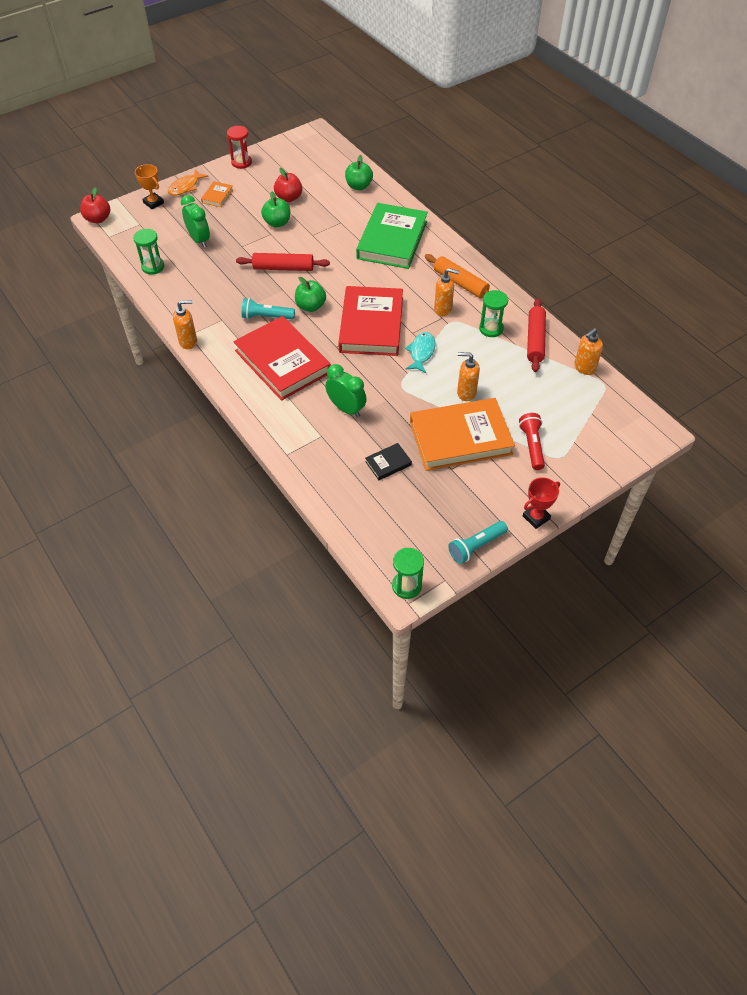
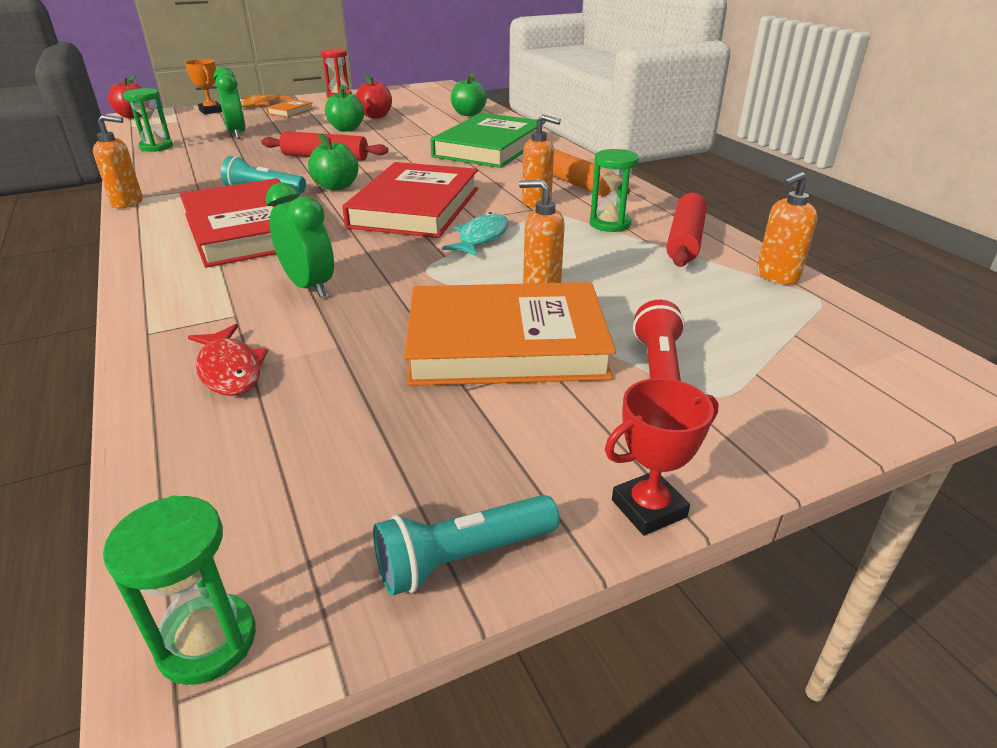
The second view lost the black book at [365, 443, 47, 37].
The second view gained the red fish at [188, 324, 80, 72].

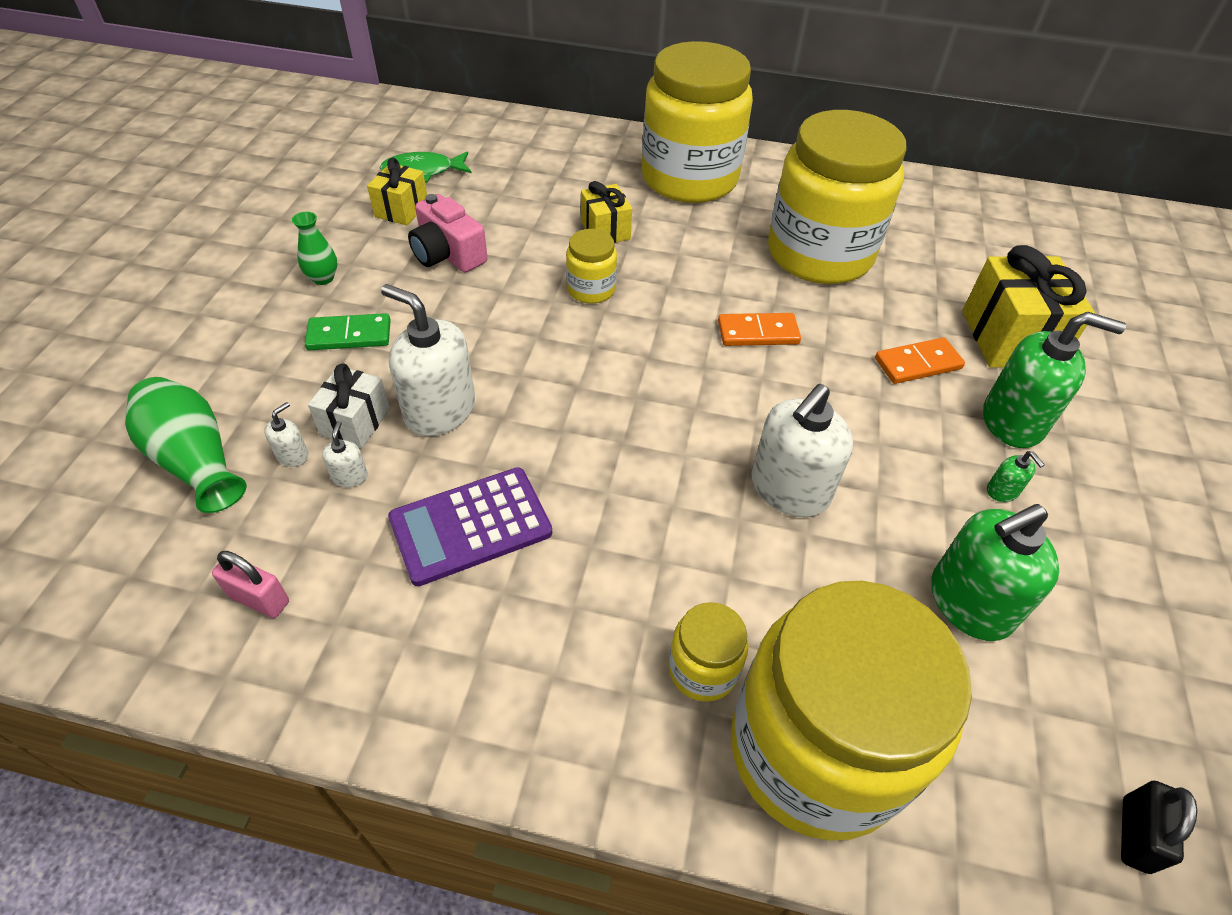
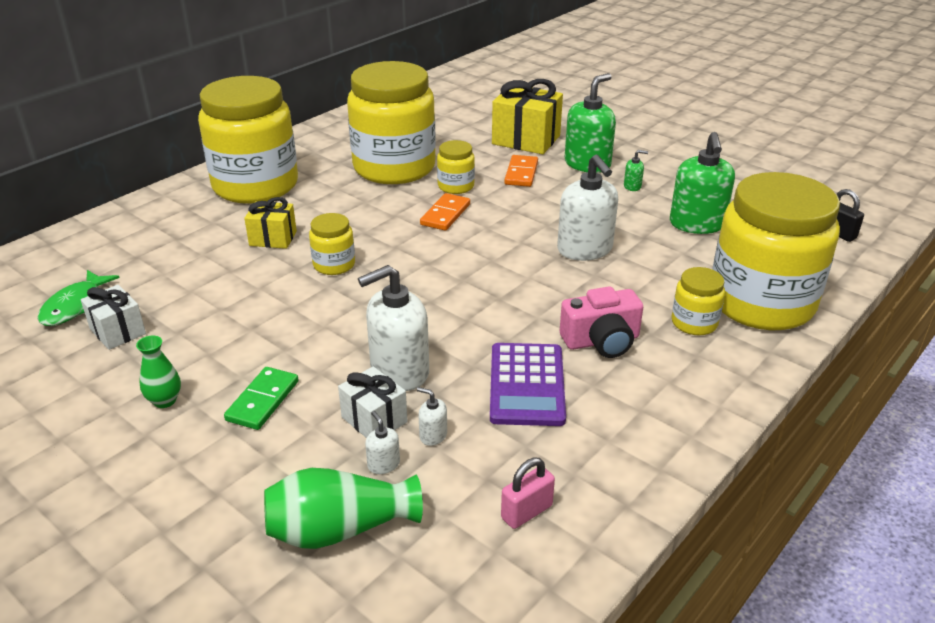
The second view gained the yellow jar at [437, 140, 38, 54].
The pink camera ended up elsewhere, having gone from [408, 194, 80, 78] to [560, 286, 83, 72].
What was the yellow gift at [367, 158, 60, 67] turned into the white gift at [81, 285, 65, 65].

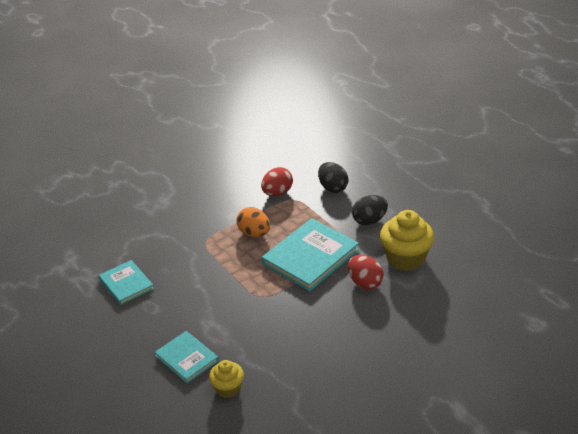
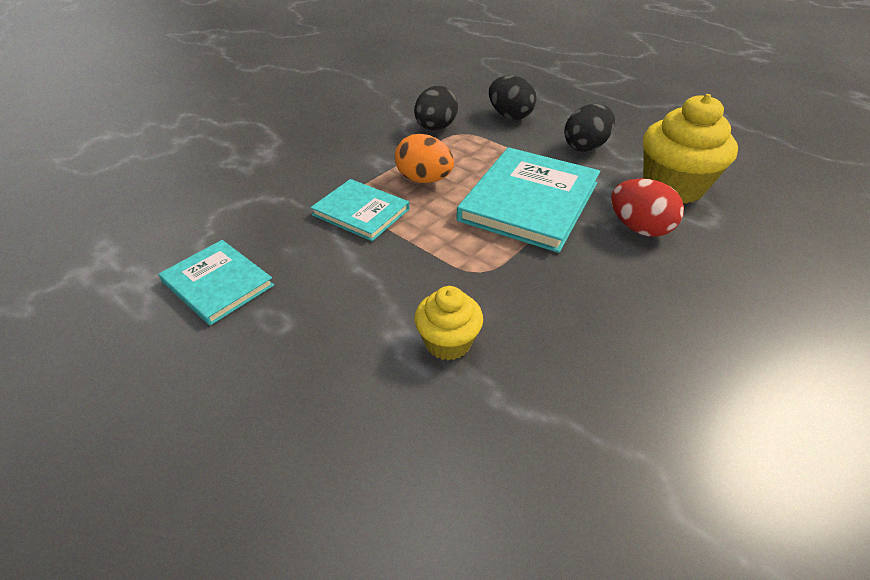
The turquoise book ended up elsewhere, having gone from [155, 331, 64, 52] to [310, 179, 99, 62].
The yellow cupcake ended up elsewhere, having gone from [209, 360, 35, 38] to [414, 286, 69, 75].
What was the red egg at [261, 167, 32, 29] turned into the black egg at [414, 86, 44, 44].

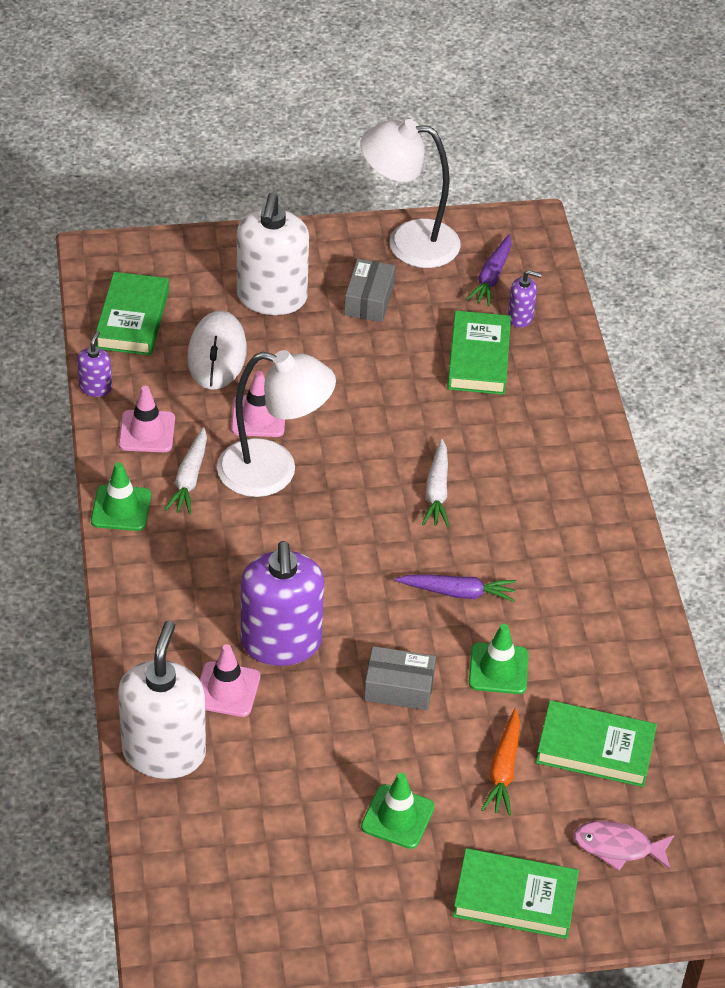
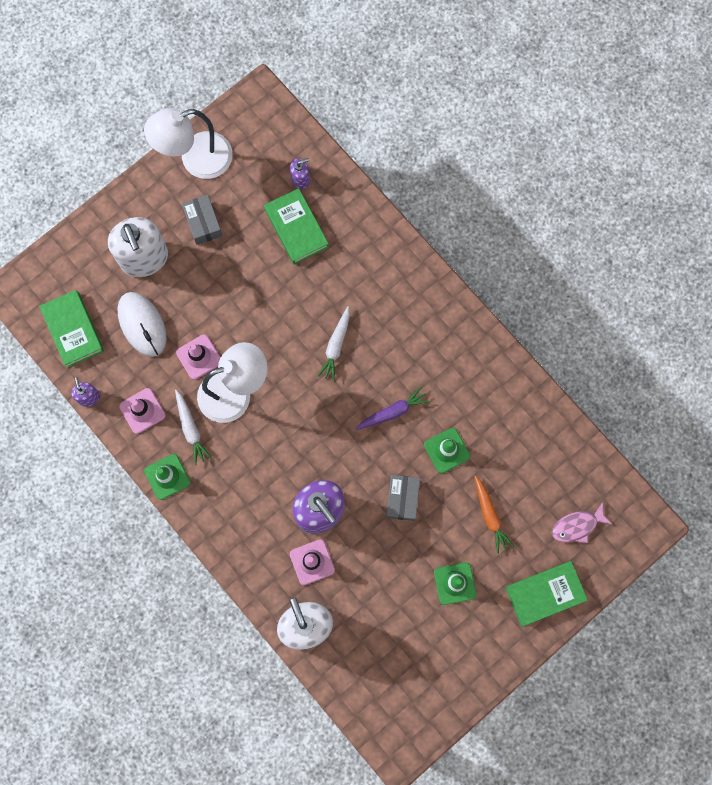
The second view lost the purple carrot at [466, 234, 46, 72].
The second view lost the green book at [536, 700, 121, 87].
The grey box at [364, 646, 72, 64] ended up facing another way, 60 degrees counterclockwise from before.
The white carrot at [422, 439, 27, 88] ended up facing another way, 45 degrees clockwise from before.

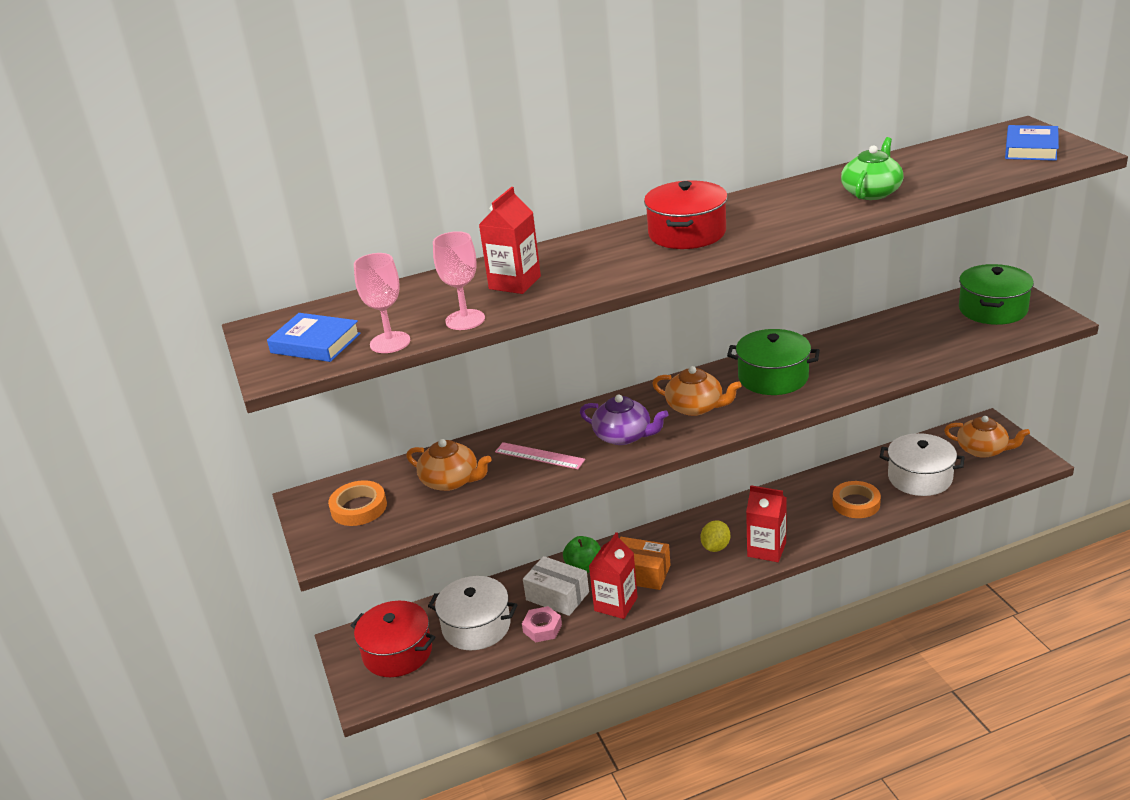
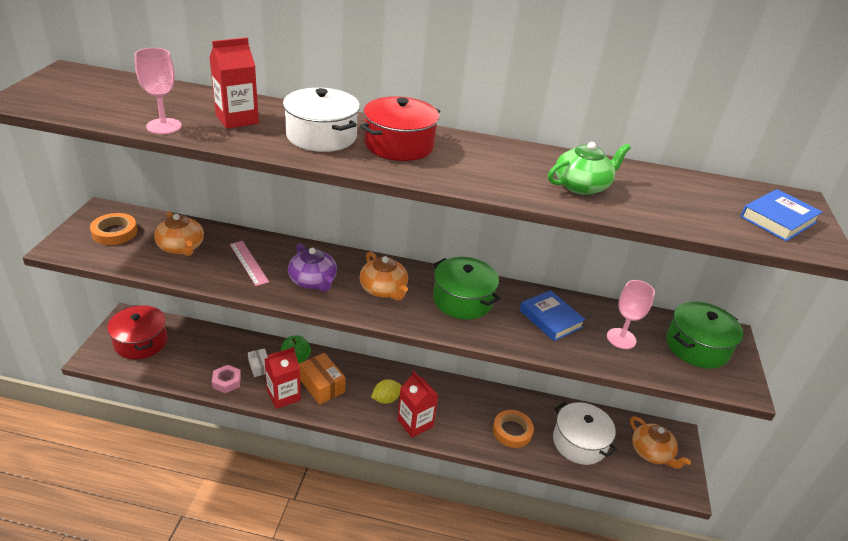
The blue book ended up elsewhere, having gone from [267, 313, 94, 49] to [520, 290, 66, 51].
The pink goblet ended up elsewhere, having gone from [354, 253, 56, 100] to [607, 280, 48, 69].
The white pot ended up elsewhere, having gone from [428, 576, 90, 74] to [283, 88, 77, 64].
The size of the white box at [523, 556, 66, 60] changed by a factor of 0.59.

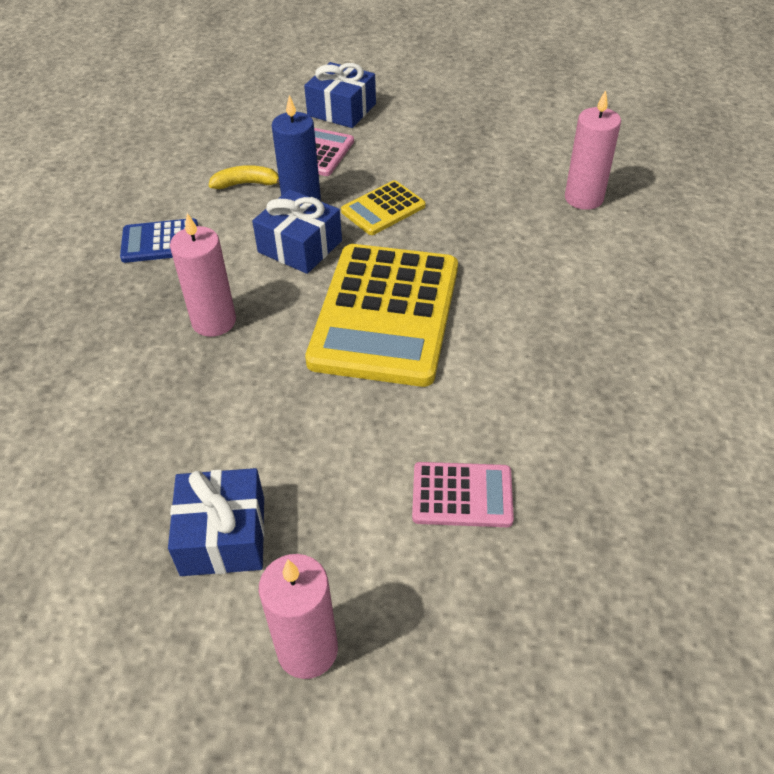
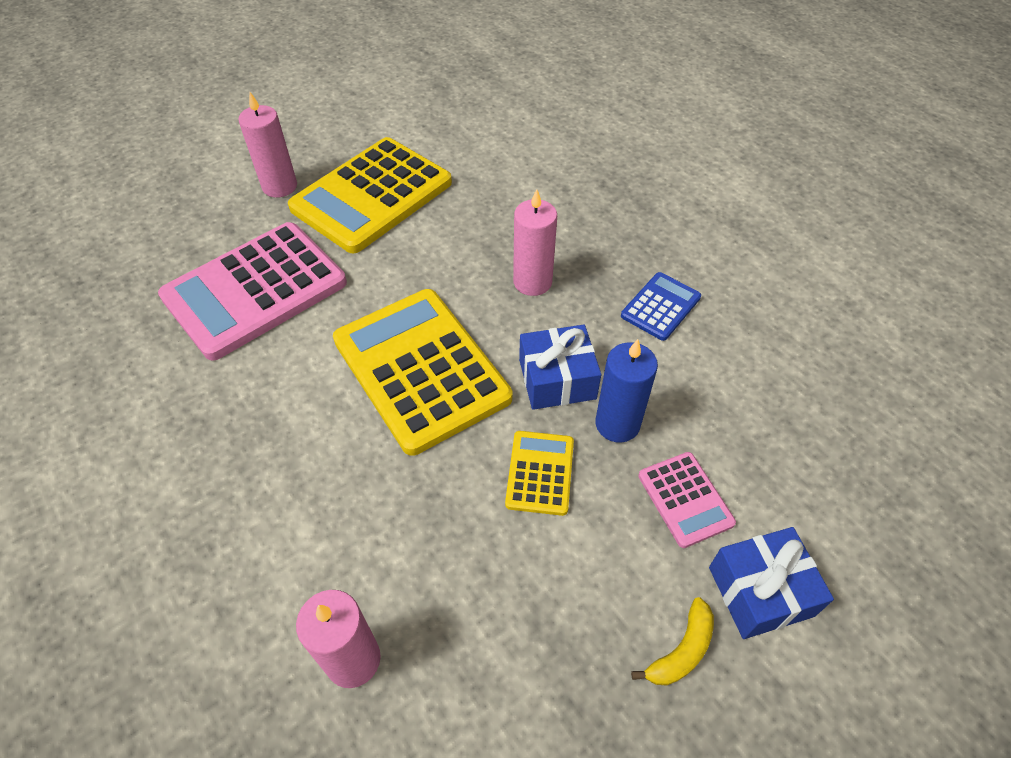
The yellow banana ended up elsewhere, having gone from [208, 165, 72, 24] to [631, 597, 83, 89].
Where the blue gift stood at [168, 468, 97, 108], the yellow calculator came to stand at [288, 137, 164, 117].
The size of the pink calculator at [412, 462, 102, 65] changed by a factor of 2.14.

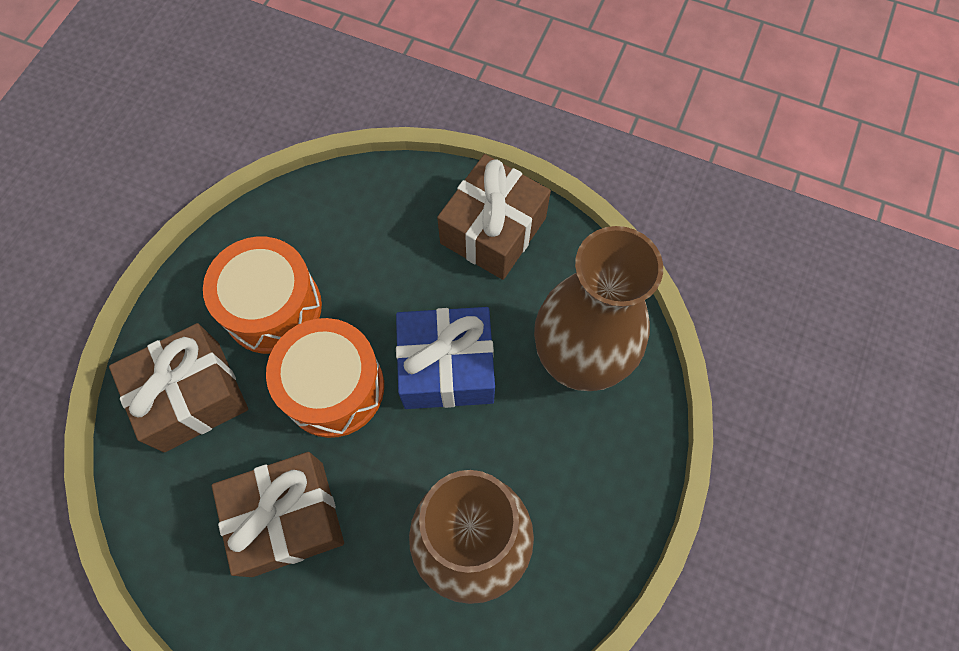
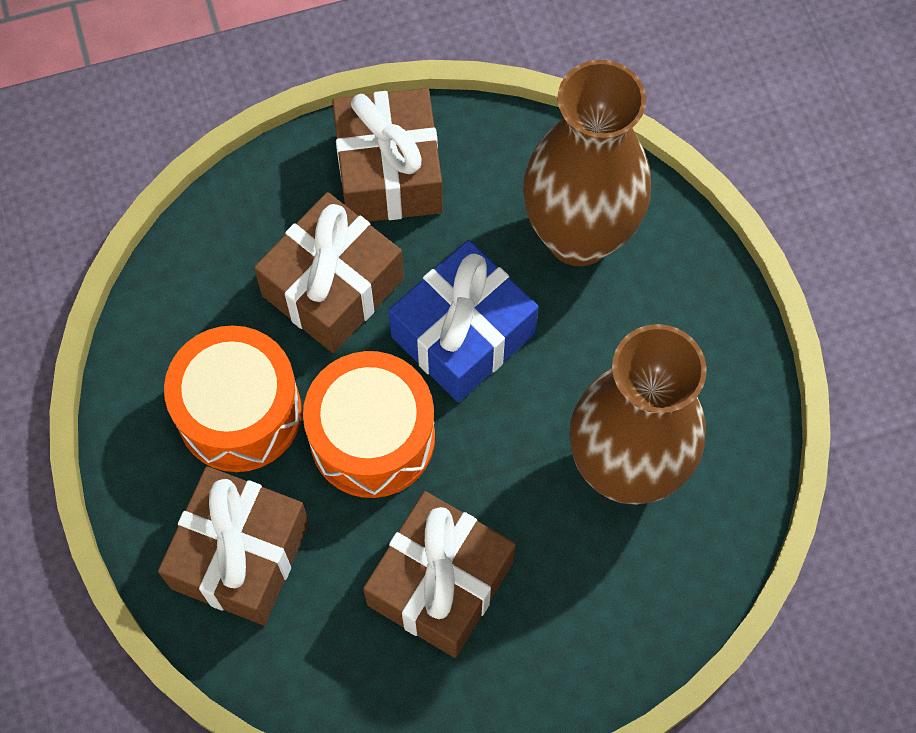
The second view gained the brown gift at [254, 192, 150, 161].

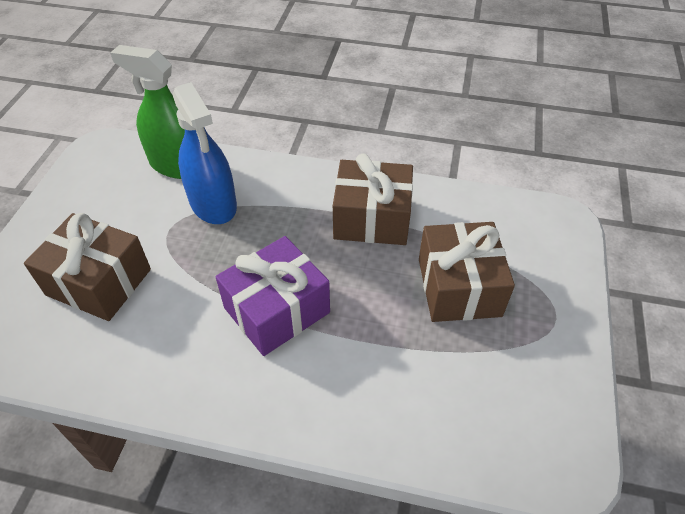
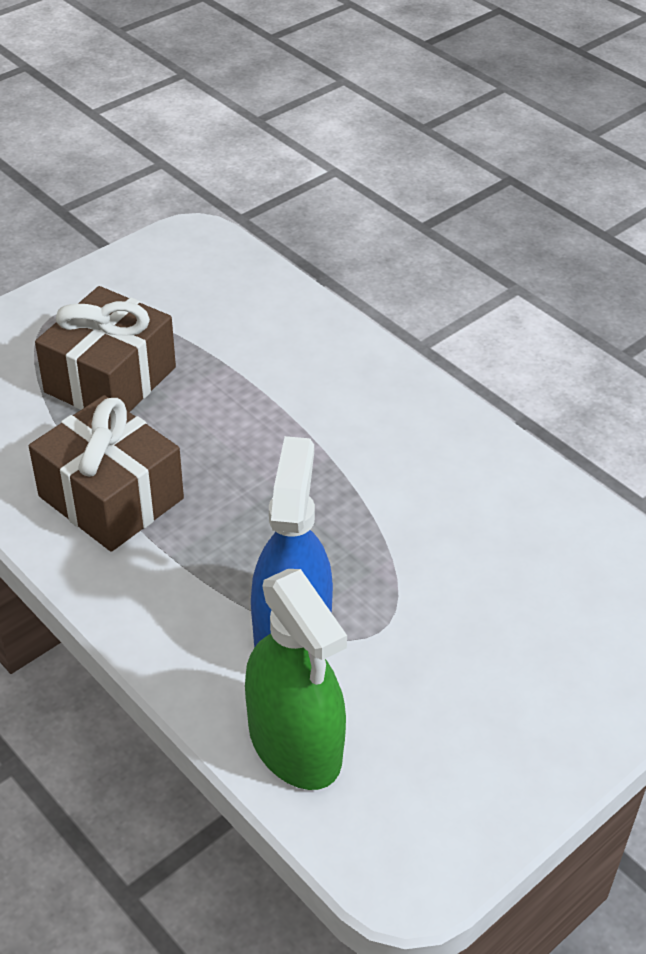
The second view lost the brown gift at [24, 213, 127, 108].
The second view lost the purple gift at [216, 236, 114, 120].

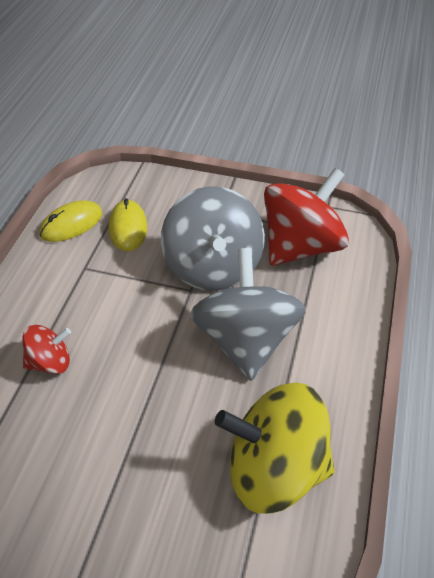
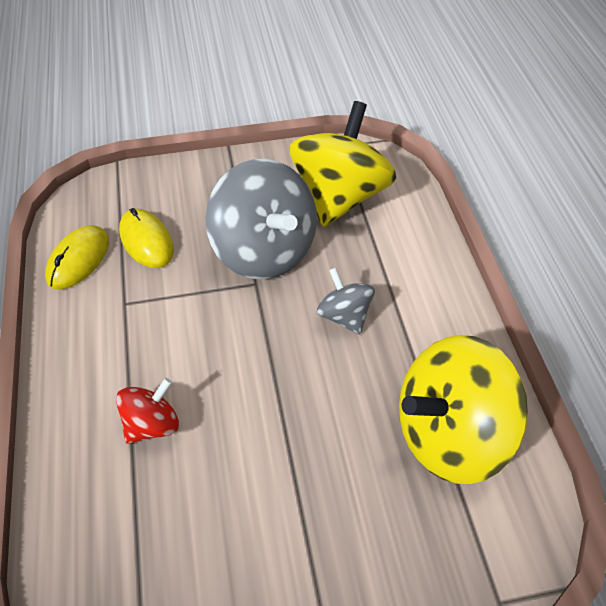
What was the red spinning top at [264, 168, 85, 98] turned into the yellow spinning top at [289, 101, 107, 126].
The size of the grey spinning top at [190, 248, 116, 133] changed by a factor of 0.50.

